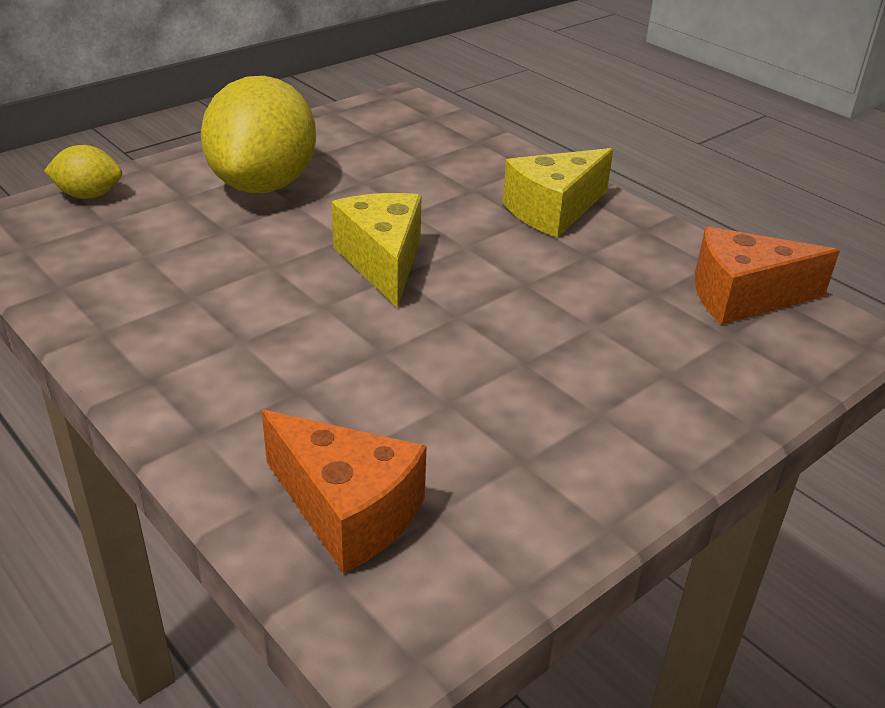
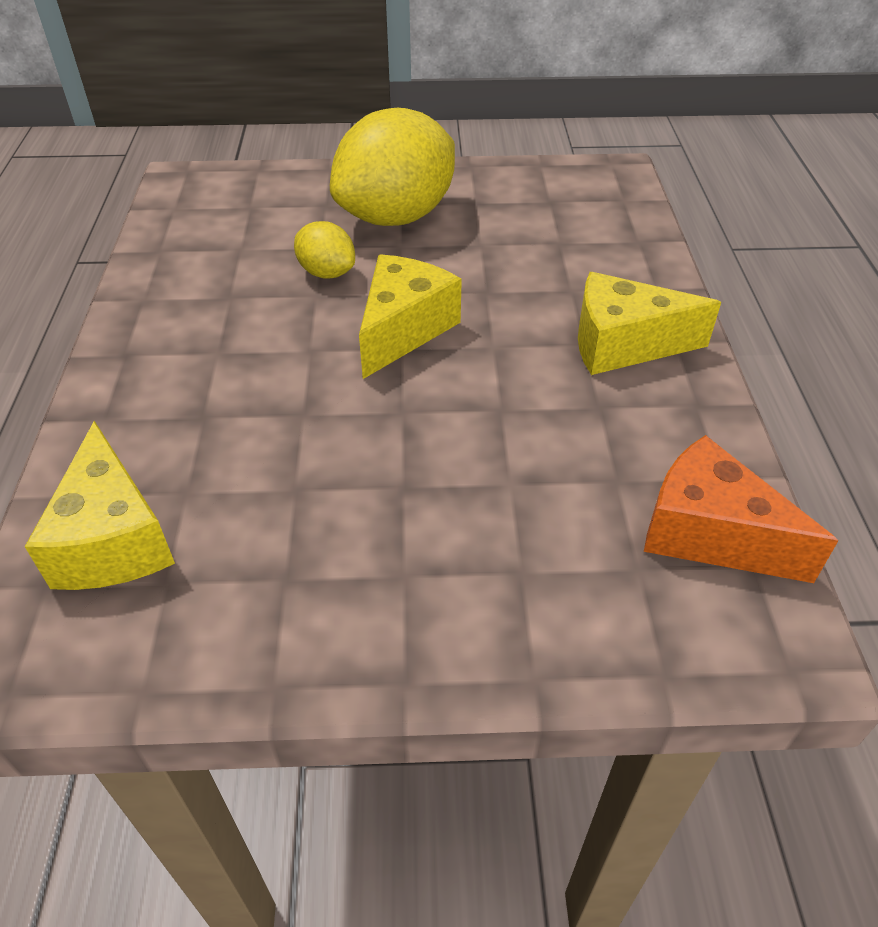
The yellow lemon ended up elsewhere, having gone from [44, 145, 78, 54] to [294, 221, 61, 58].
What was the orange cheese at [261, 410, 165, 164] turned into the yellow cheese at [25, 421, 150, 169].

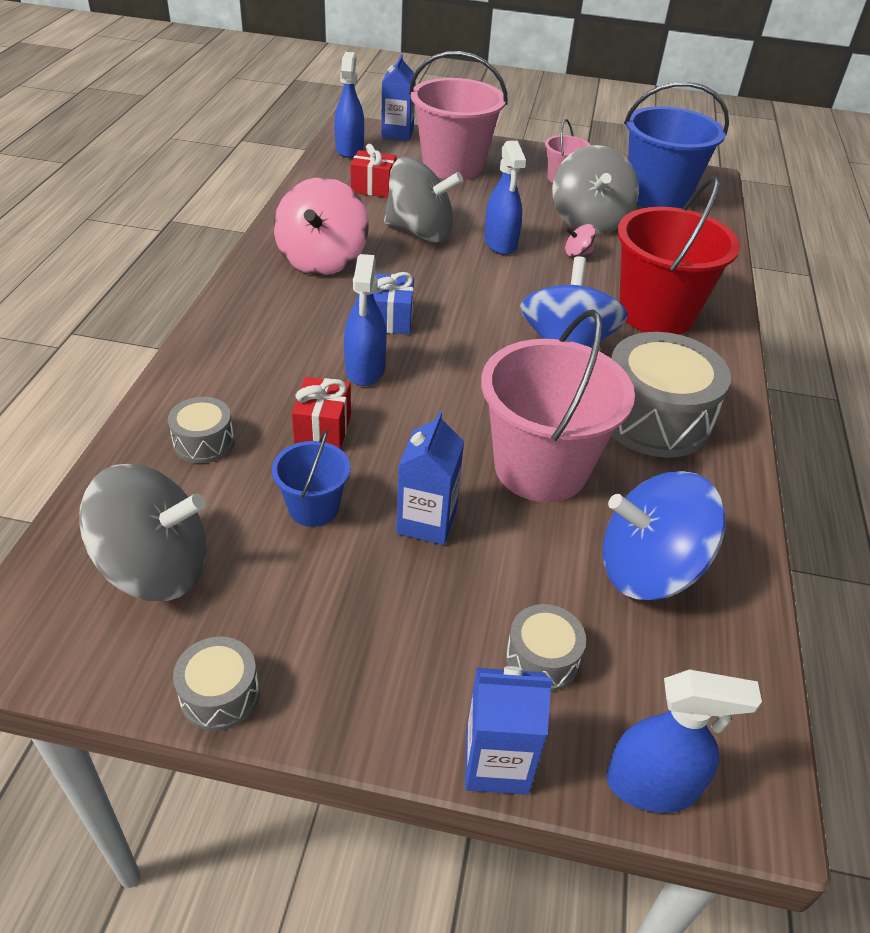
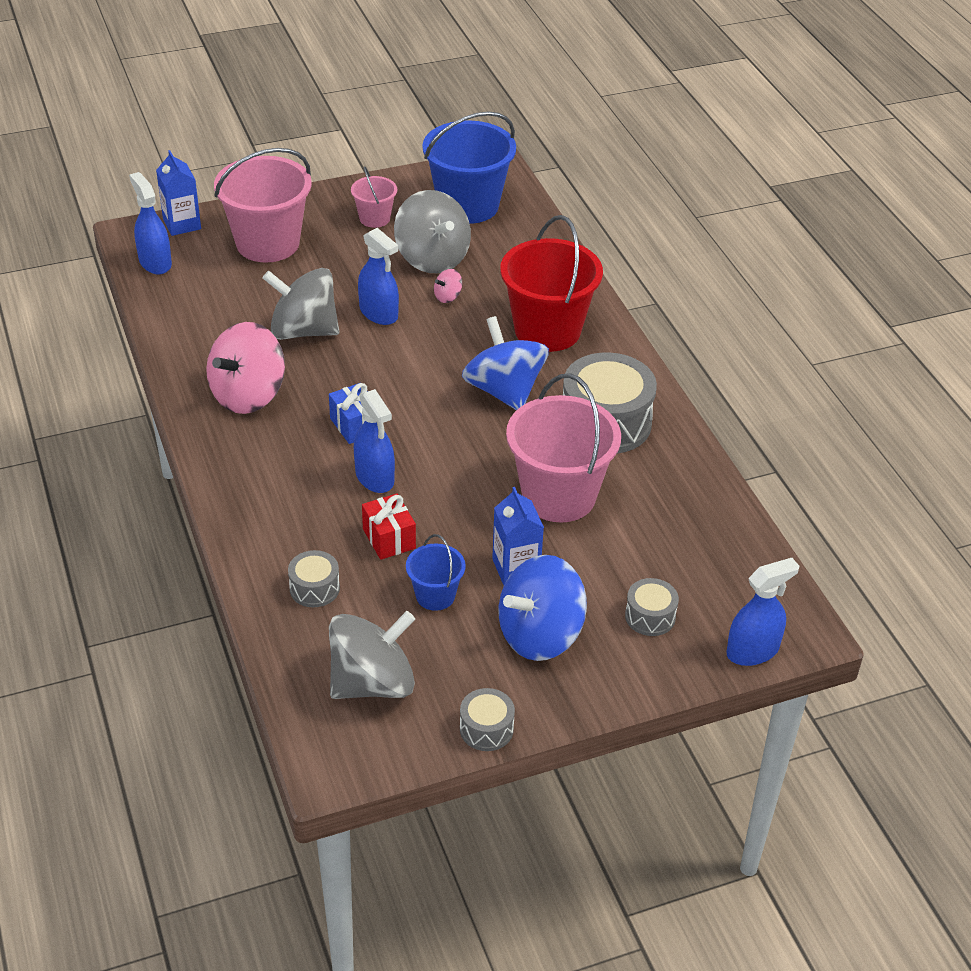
The second view lost the red gift at [350, 144, 47, 54].
The second view lost the blue carton at [465, 666, 88, 129].
The blue spinning top ended up elsewhere, having gone from [602, 471, 124, 129] to [499, 555, 88, 106].
The pink spinning top at [274, 177, 95, 98] ended up facing another way, 60 degrees clockwise from before.
The grey spinning top at [384, 157, 79, 85] ended up facing another way, 150 degrees counterclockwise from before.

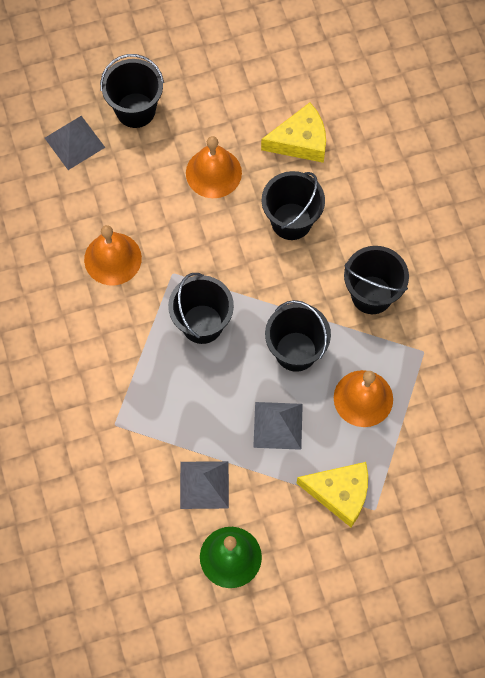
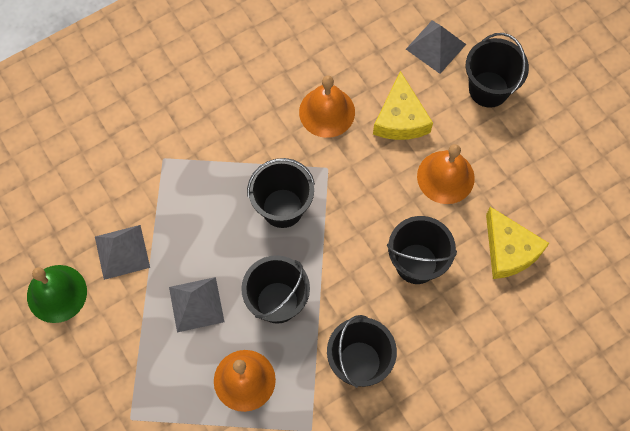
The yellow cheese ended up elsewhere, having gone from [296, 462, 72, 65] to [373, 71, 60, 69].

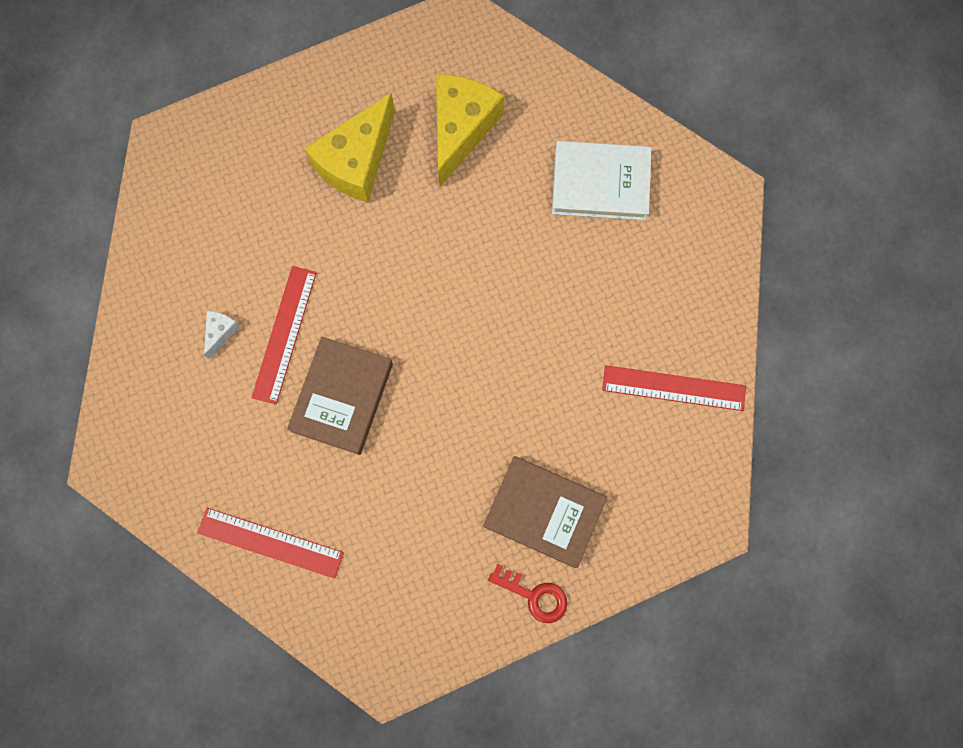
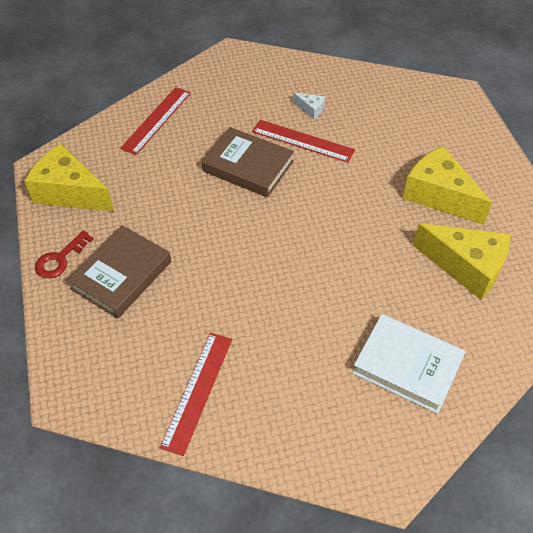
The second view gained the yellow cheese at [25, 144, 89, 67].
The white book at [552, 141, 100, 79] ended up facing another way, 75 degrees counterclockwise from before.

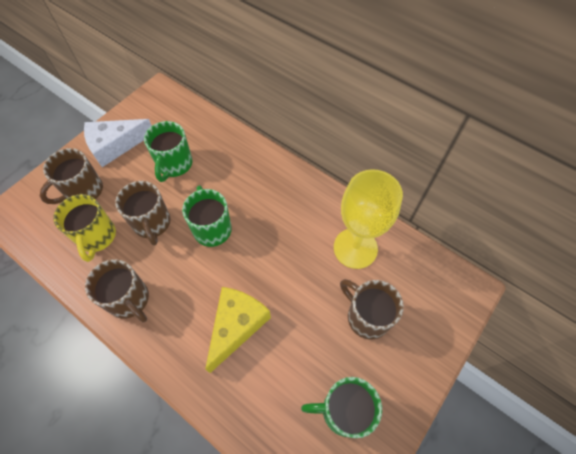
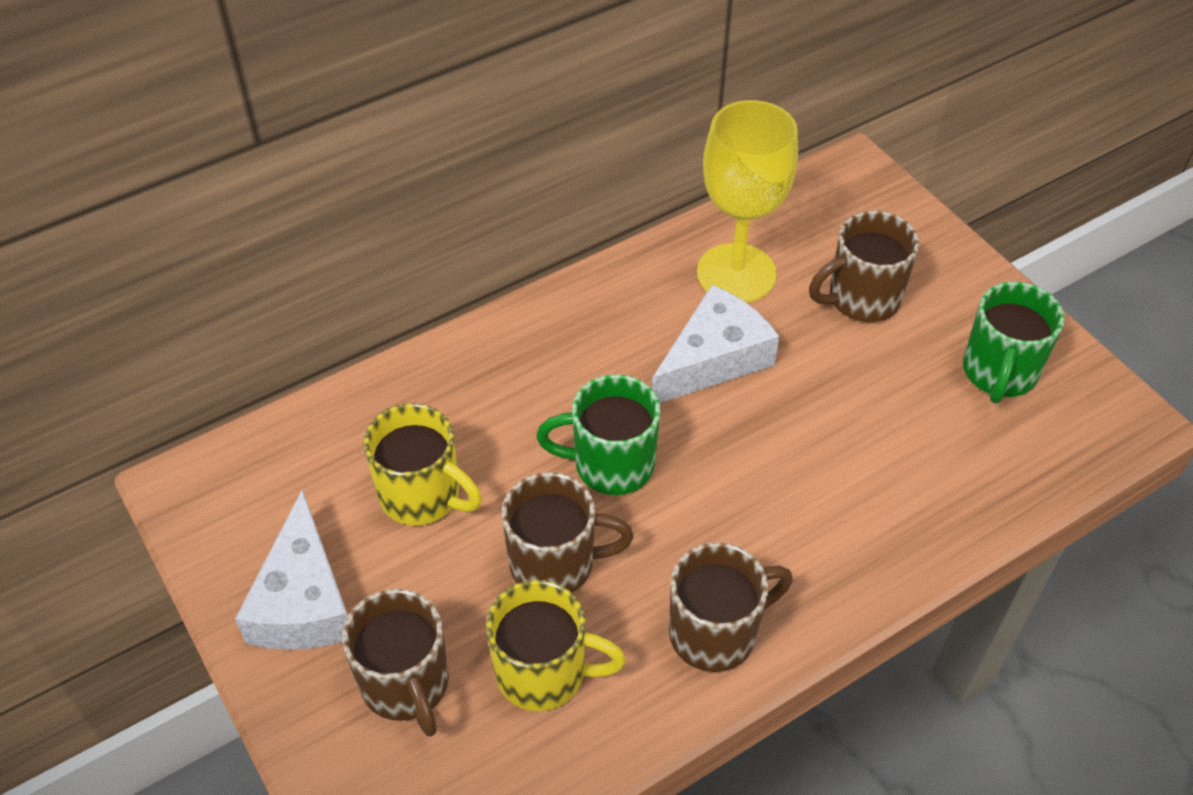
The second view lost the yellow cheese at [205, 287, 66, 86].
The second view gained the white cheese at [652, 285, 128, 118].
What was the green mug at [144, 121, 48, 61] turned into the yellow mug at [364, 403, 118, 122].

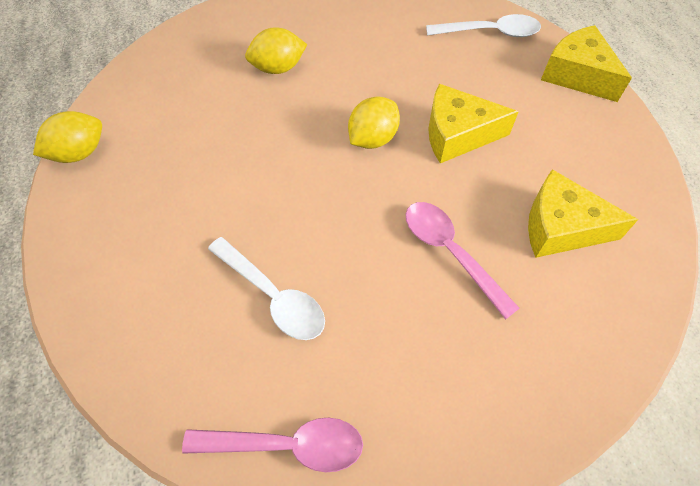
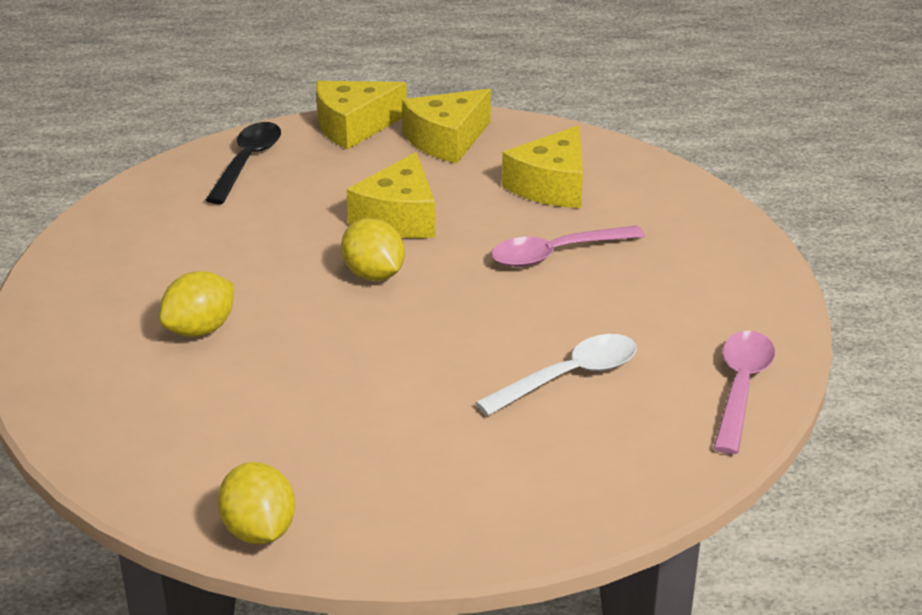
The second view gained the yellow cheese at [402, 89, 89, 74].
What was the white spoon at [426, 14, 115, 23] turned into the black spoon at [206, 122, 75, 82].
The yellow lemon at [245, 27, 62, 47] ended up facing another way, 45 degrees clockwise from before.

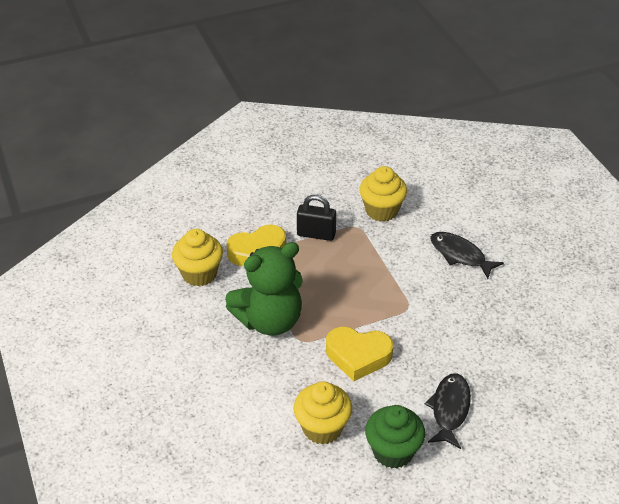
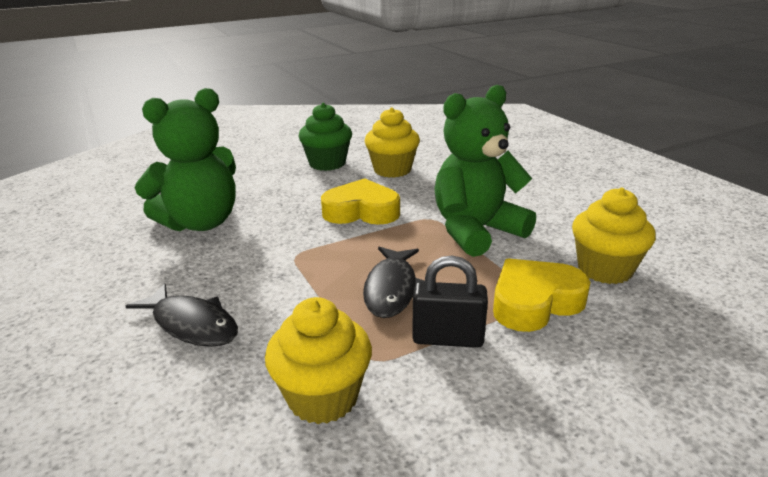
The second view gained the green teddy bear at [135, 88, 101, 143].
The black fish ended up elsewhere, having gone from [425, 373, 46, 76] to [363, 247, 62, 71].

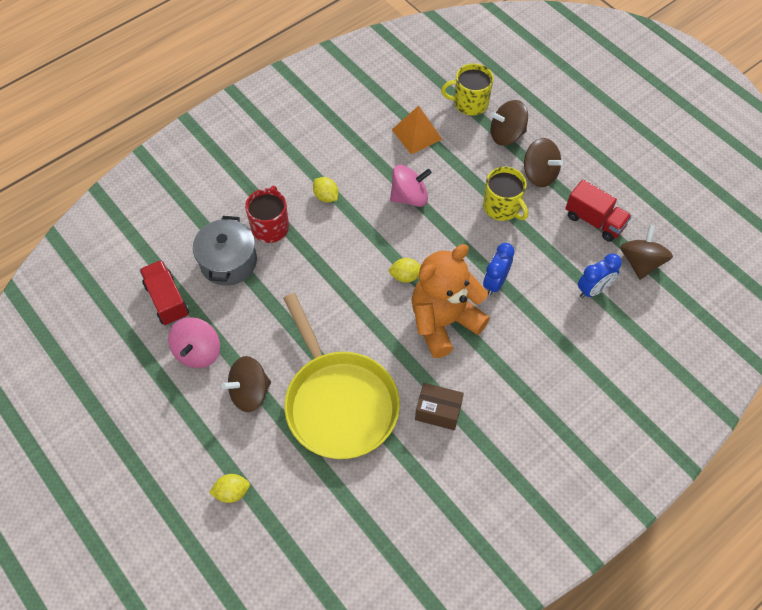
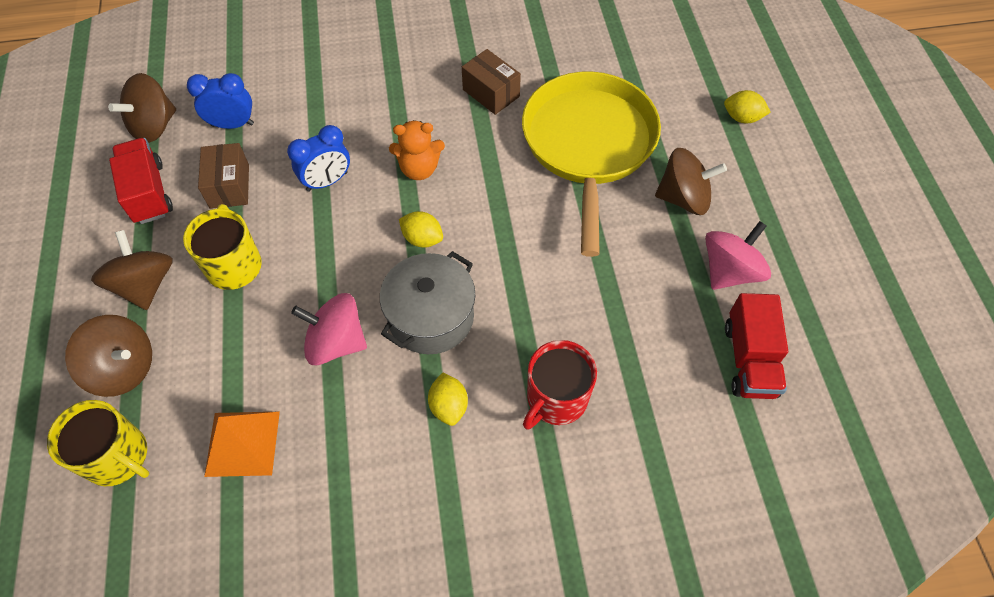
The second view gained the brown box at [198, 143, 51, 66].
The grey pot ended up elsewhere, having gone from [193, 216, 64, 70] to [380, 251, 95, 103].
The size of the orange teddy bear at [411, 244, 79, 114] changed by a factor of 0.52.

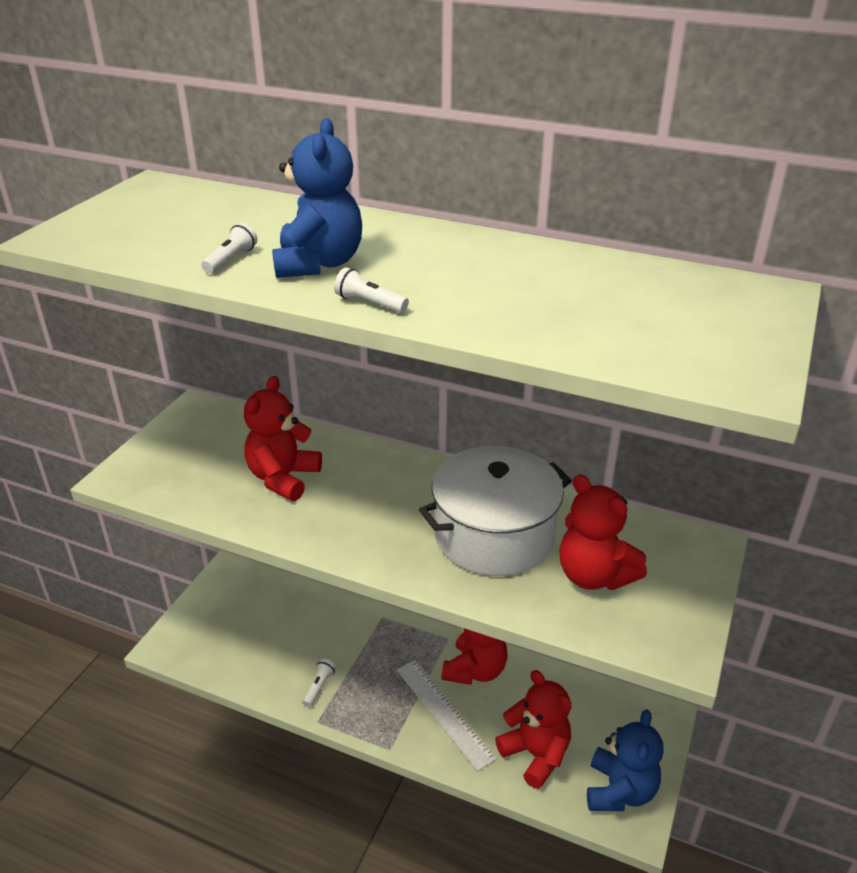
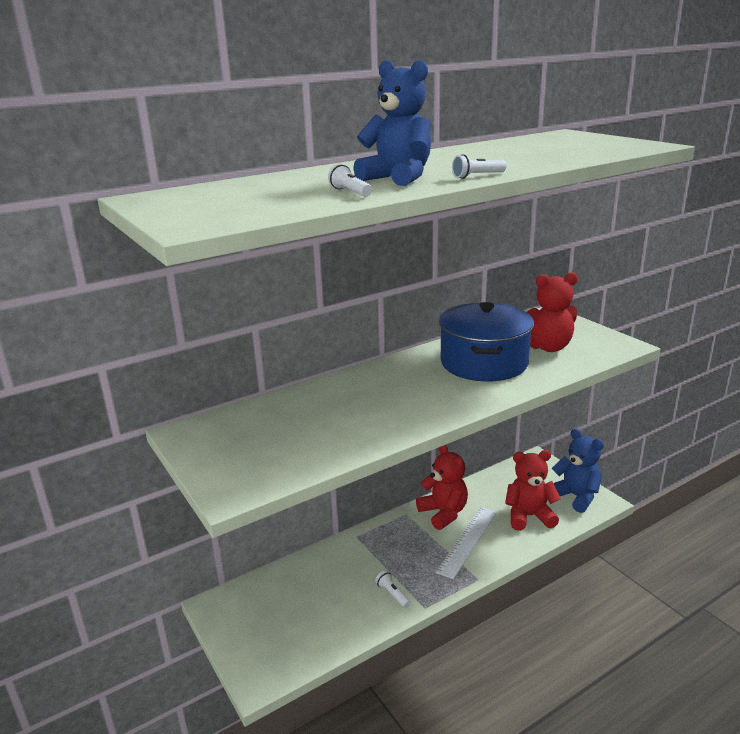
The second view lost the red teddy bear at [244, 376, 78, 125].
What was the white pot at [419, 446, 153, 130] turned into the blue pot at [439, 302, 95, 80].
The white ruler at [397, 660, 100, 111] ended up facing another way, 60 degrees counterclockwise from before.

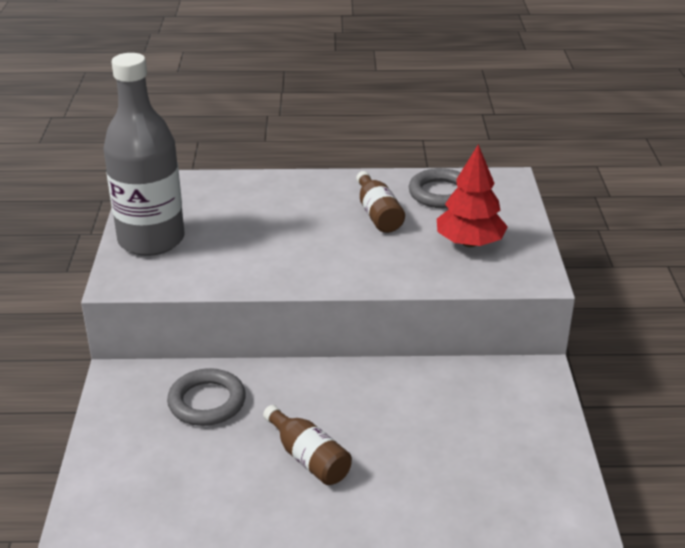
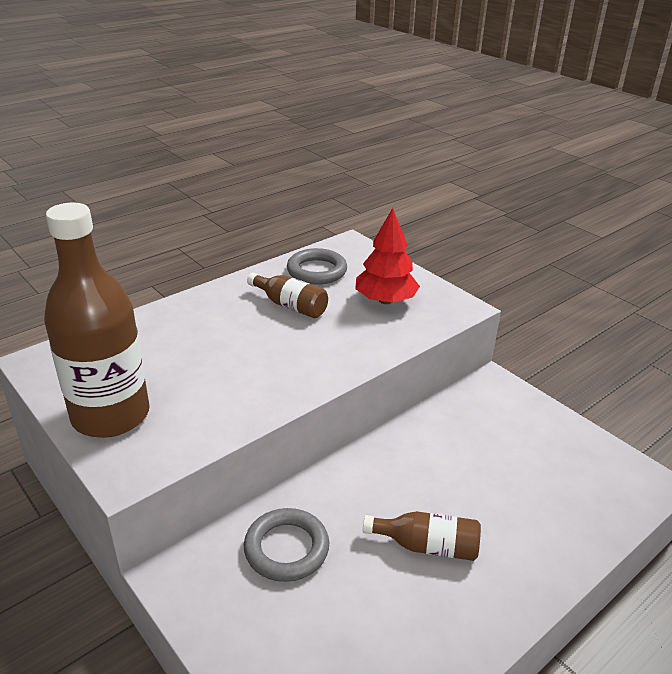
What was the grey bottle at [103, 53, 81, 203] turned into the brown bottle at [44, 203, 106, 235].

